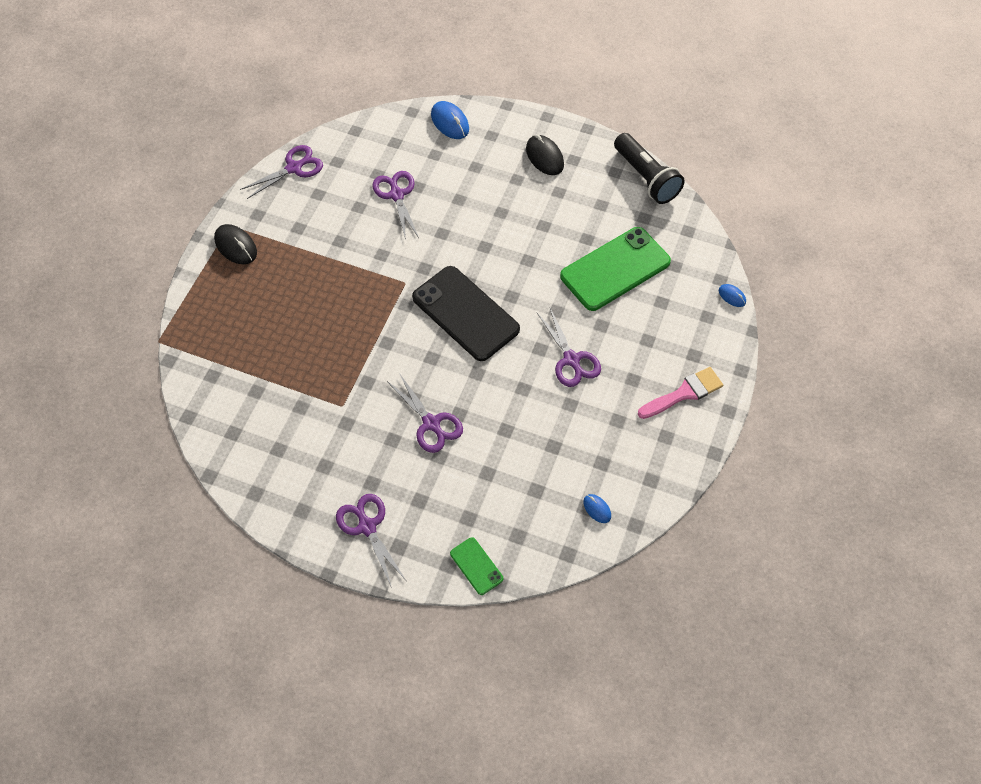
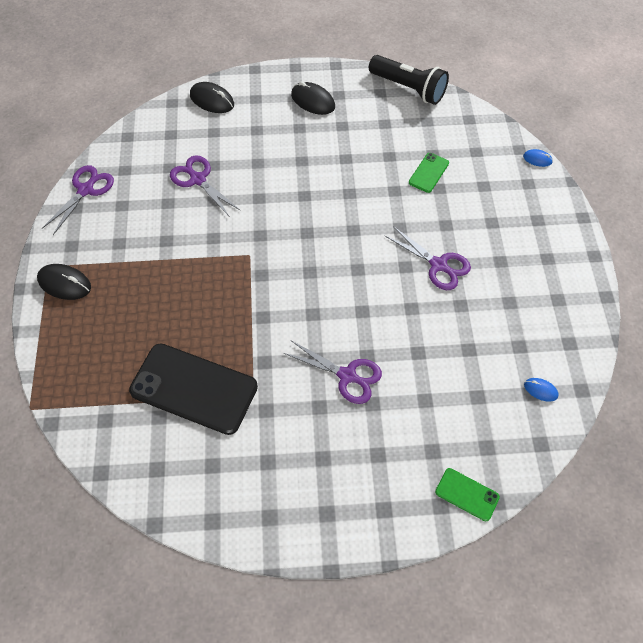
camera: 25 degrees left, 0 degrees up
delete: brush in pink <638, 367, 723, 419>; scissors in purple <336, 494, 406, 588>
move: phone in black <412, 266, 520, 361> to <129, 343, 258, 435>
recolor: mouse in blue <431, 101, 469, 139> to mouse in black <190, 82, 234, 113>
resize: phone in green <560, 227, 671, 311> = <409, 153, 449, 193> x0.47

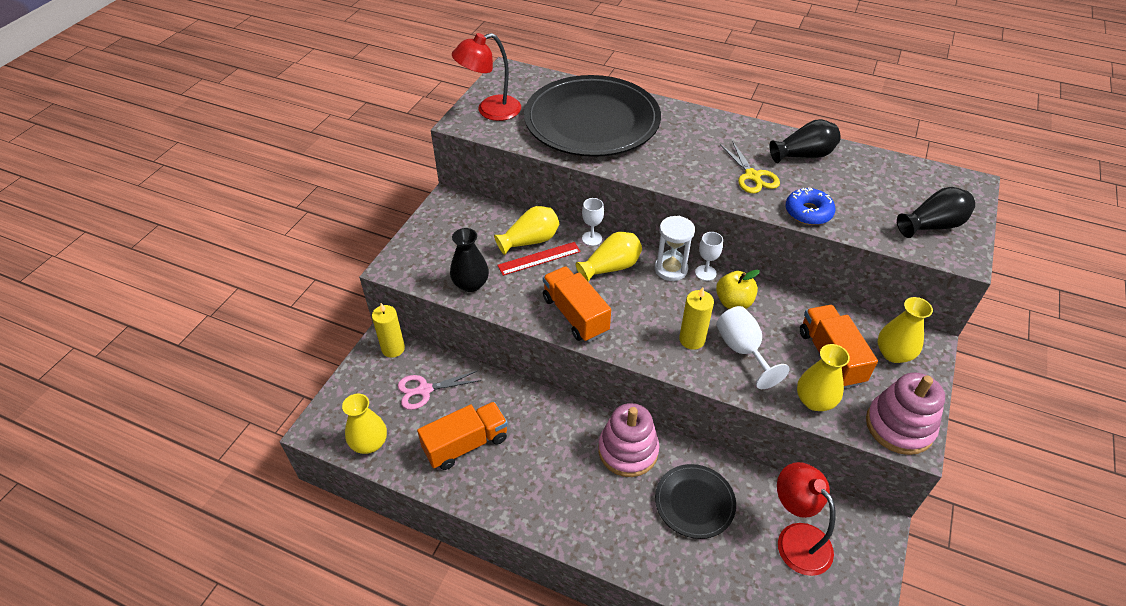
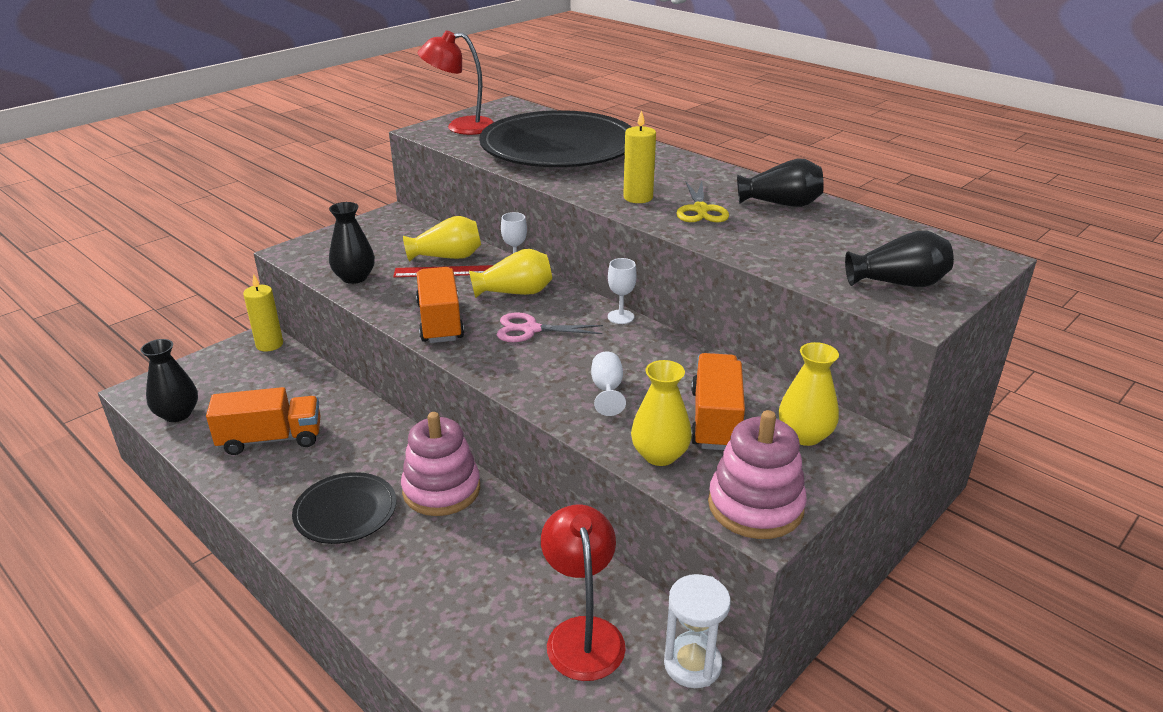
camera: 20 degrees right, 15 degrees down
delete: donut in blue <785, 188, 836, 225>; apple in yellow <716, 270, 760, 309>
move: hourglass in white <655, 216, 695, 281> to <664, 574, 731, 688>; candle in yellow <679, 287, 714, 350> to <623, 110, 656, 203>; scissors in pink <398, 371, 481, 410> to <497, 313, 603, 342>; plate in black <655, 464, 736, 539> to <292, 472, 397, 544>
recolor: vase in yellow <342, 394, 387, 454> to vase in black <140, 339, 198, 422>
resize: goblet in white <716, 306, 790, 389> = <591, 352, 626, 416> x0.66

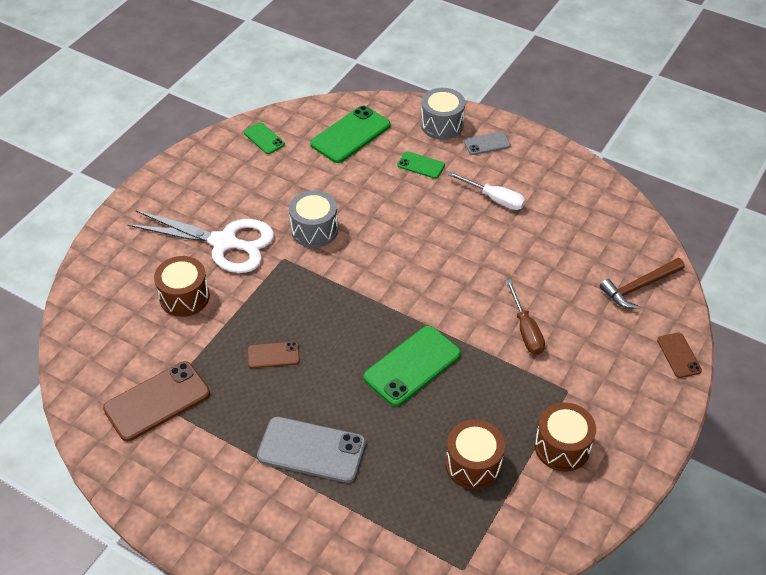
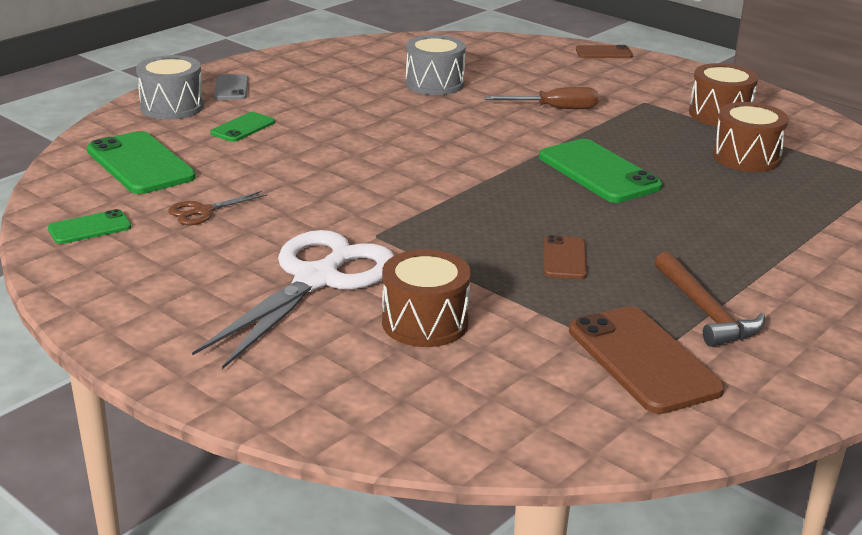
camera: 80 degrees left, 20 degrees down
delete: screwdriver in white <447, 172, 525, 210>; phone in grey <257, 417, 366, 483>
insert: scissors in brown <168, 191, 268, 225>
move: drum in grey <289, 190, 338, 248> to <406, 35, 466, 95>; hammer in brown <600, 258, 685, 309> to <655, 252, 765, 347>

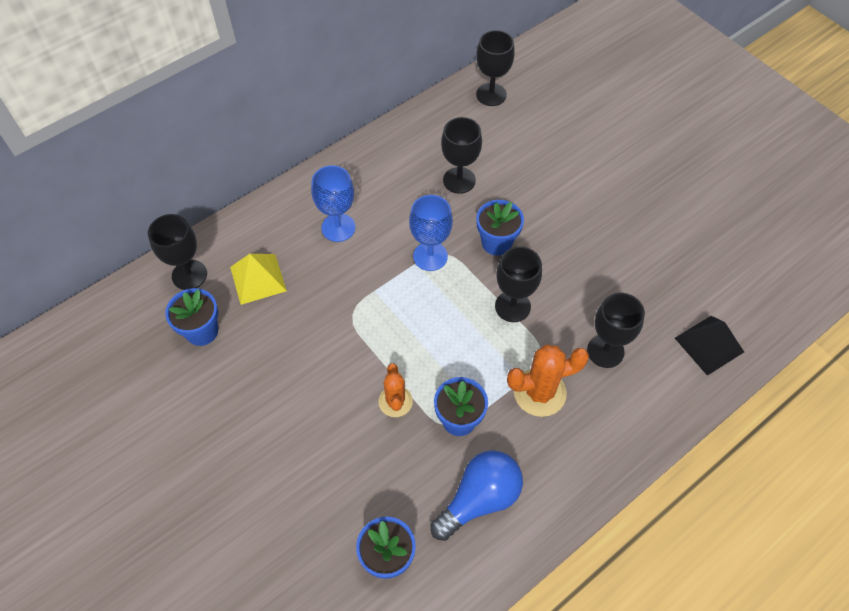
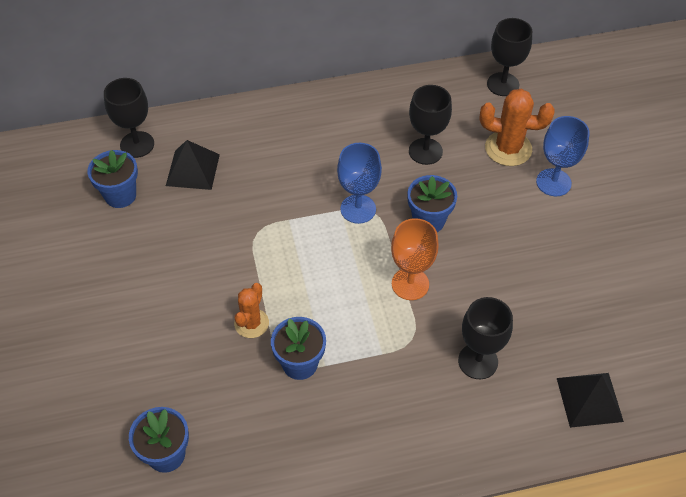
camera: 25 degrees right, 5 degrees down
delete: light bulb in blue <430, 450, 523, 541>
move: goblet in blue <311, 165, 355, 242> to <536, 116, 590, 196>; cactus in orange <507, 344, 589, 417> to <480, 89, 555, 166>
recolor: goblet in black <495, 246, 542, 322> to goblet in orange <391, 218, 439, 300>; pyramid in yellow <230, 254, 287, 305> to pyramid in black <166, 140, 220, 190>

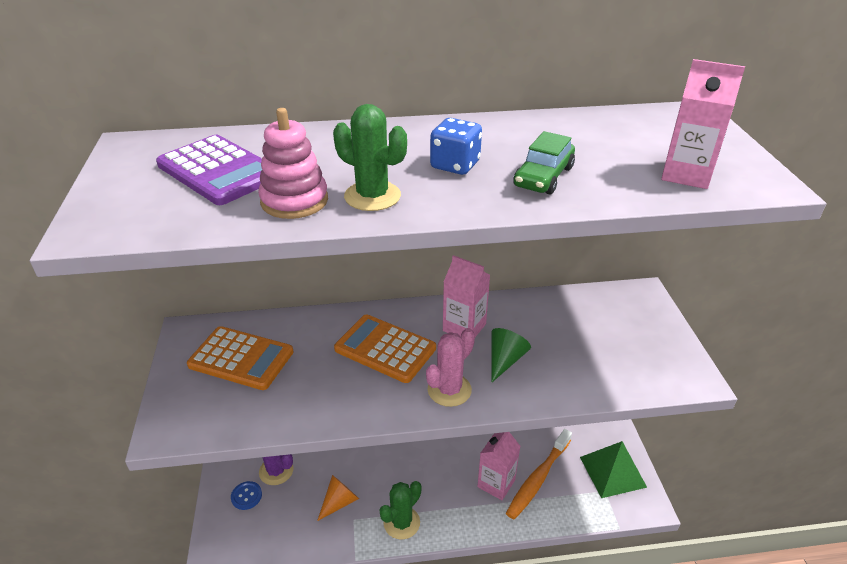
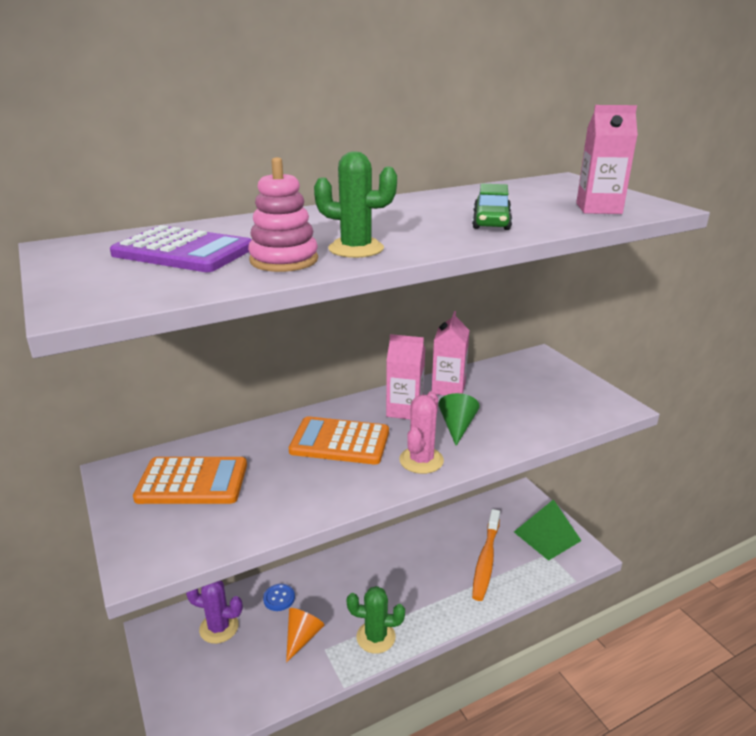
camera: 20 degrees left, 10 degrees down
delete: dice in blue <430, 118, 482, 175>
move: carton in pink <477, 432, 520, 500> to <432, 311, 470, 396>; button in blue <231, 481, 262, 510> to <263, 584, 295, 611>
rotate: cactus in green <380, 481, 422, 540> = <347, 586, 405, 654> 75 degrees clockwise

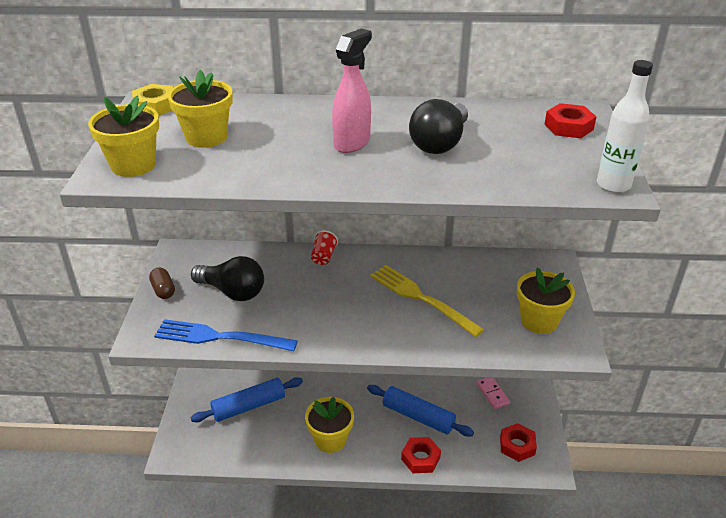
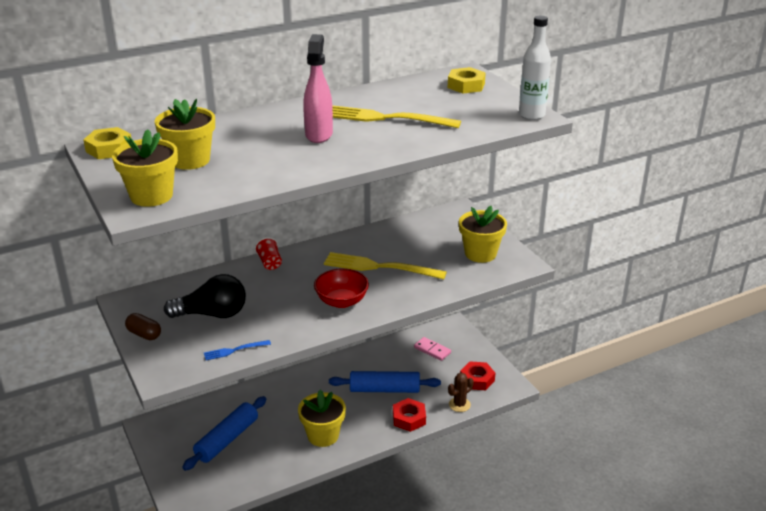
camera: 30 degrees left, 5 degrees down
insert: bowl in red <314, 268, 369, 308>; cactus in brown <448, 373, 474, 412>
replace: light bulb in black <409, 99, 468, 154> to fork in yellow <332, 105, 461, 128>
recolor: nut in red <545, 103, 597, 138> to nut in yellow <448, 67, 486, 93>
resize: fork in blue <154, 319, 298, 351> = <204, 340, 271, 360> x0.48

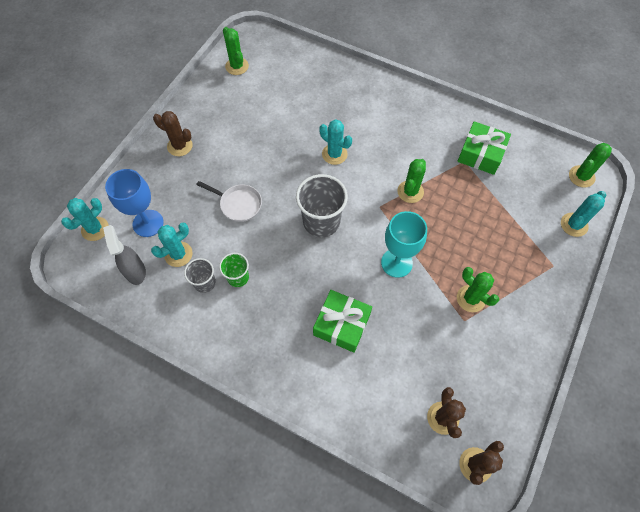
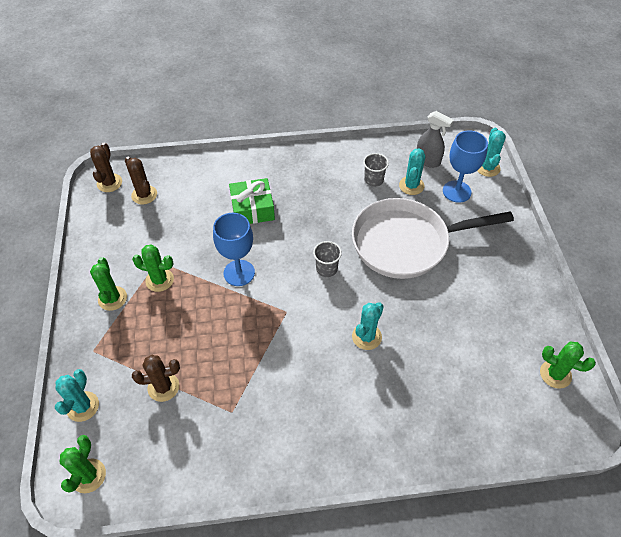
camera: 145 degrees right, 10 degrees down
delete: gift in green <457, 121, 511, 175>; cup in green <219, 253, 249, 287>
move: cactus in brown <153, 111, 193, 156> to <132, 355, 180, 402>; cactus in green <398, 159, 426, 203> to <90, 257, 127, 311>
recolor: goblet in turquoise <381, 211, 427, 278> to goblet in blue <213, 213, 255, 286>
rotate: cactus in turquoise <319, 119, 352, 165> = <352, 302, 384, 350> 60 degrees counterclockwise
resize: cup in grey <296, 174, 348, 237> = <313, 241, 342, 277> x0.56; pan in white <196, 181, 262, 222> = <352, 198, 514, 279> x2.28

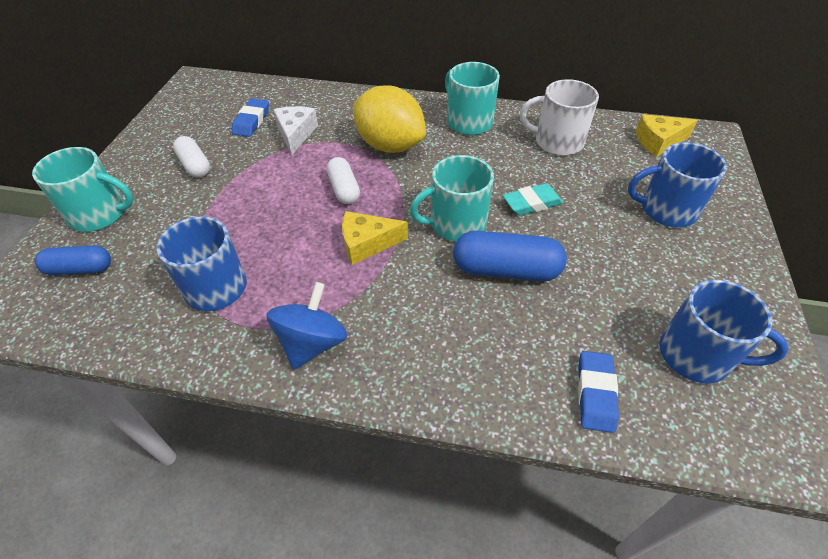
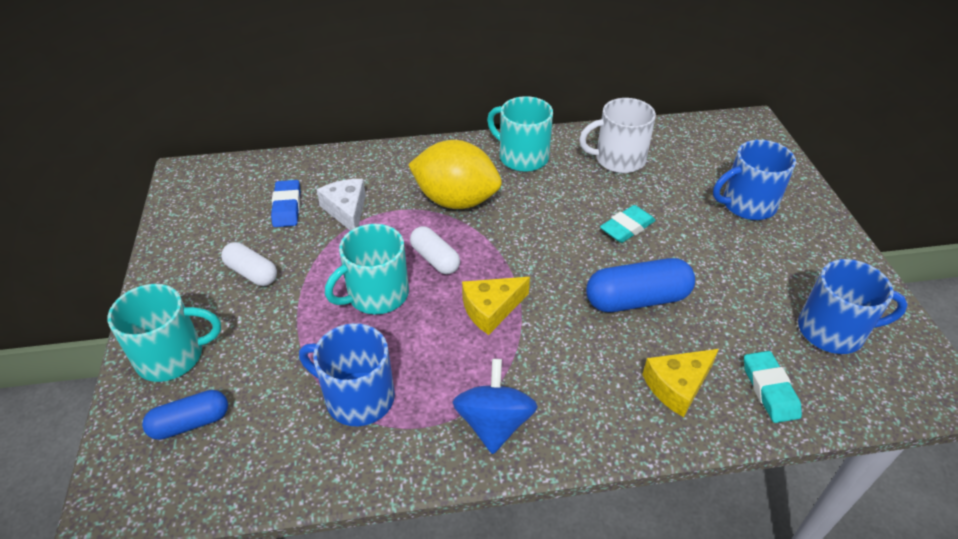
camera: 20 degrees left, 5 degrees down
move: cheese in yellow <635, 114, 698, 157> to <642, 349, 719, 417>; mug in turquoise <410, 155, 494, 241> to <325, 224, 409, 315>
recolor: eraser in blue <578, 351, 619, 433> to eraser in turquoise <744, 351, 802, 423>

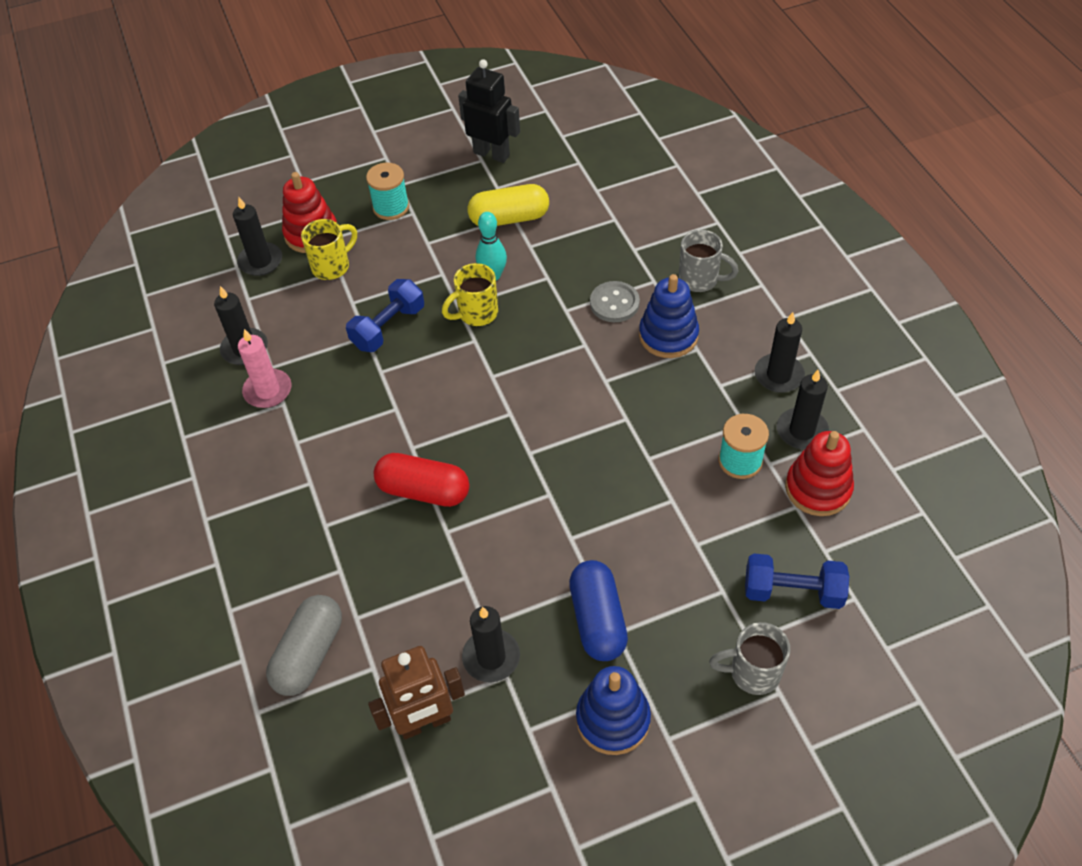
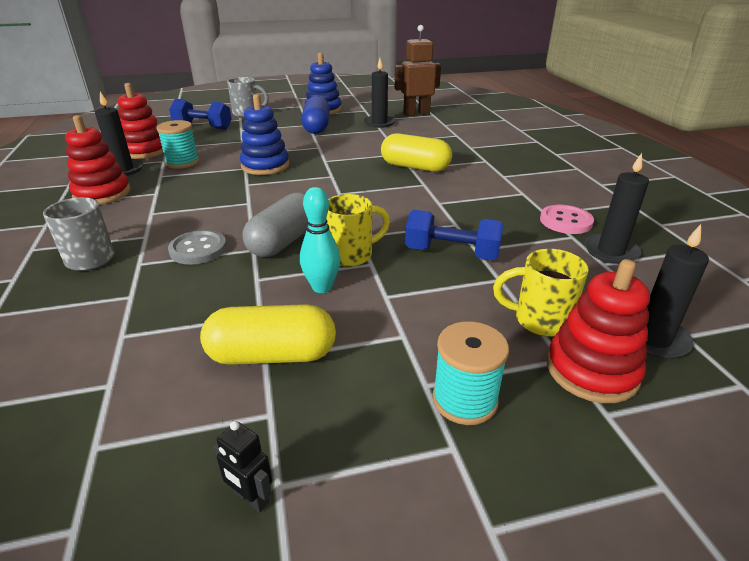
camera: 175 degrees left, 20 degrees down
move: stacking toy in blue <639, 274, 699, 358> to <240, 94, 289, 175>; capsule in grey <266, 595, 342, 696> to <242, 192, 308, 257>
replace: candle in black <755, 312, 805, 393> to stacking toy in red <65, 115, 131, 205>; candle in pink <238, 329, 292, 408> to button in pink <540, 205, 594, 234>
recolor: capsule in red <373, 453, 470, 507> to capsule in yellow <381, 133, 452, 172>
rotate: mug in yellow <301, 219, 357, 280> = <493, 249, 589, 337> 45 degrees clockwise; dumbbell in blue <346, 279, 424, 352> = <405, 210, 504, 260> 60 degrees clockwise
resize: robot in black <458, 59, 520, 163> = <214, 421, 272, 513> x0.46

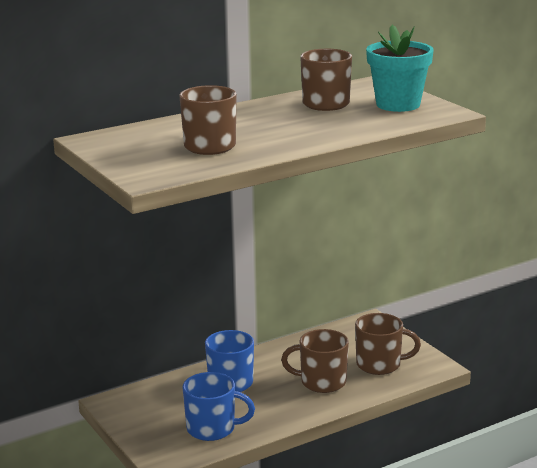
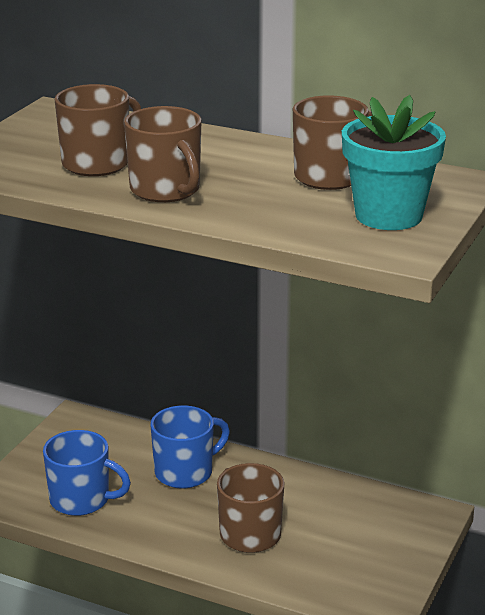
camera: 55 degrees right, 5 degrees up
move: mug in brown <355, 313, 421, 375> to <124, 106, 202, 202>
rotate: mug in blue <182, 372, 255, 441> = <43, 430, 131, 516> 45 degrees counterclockwise

